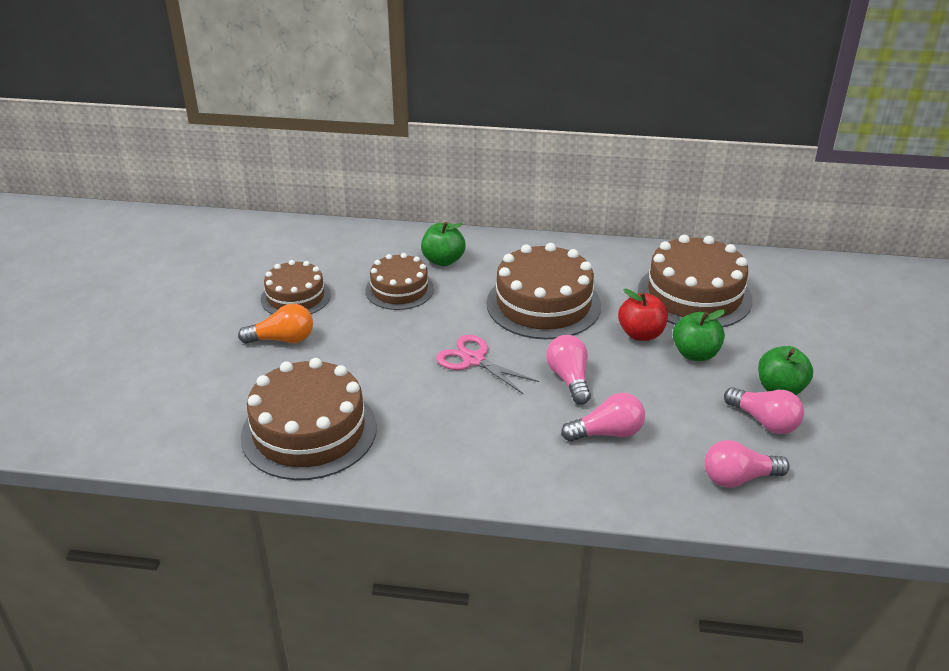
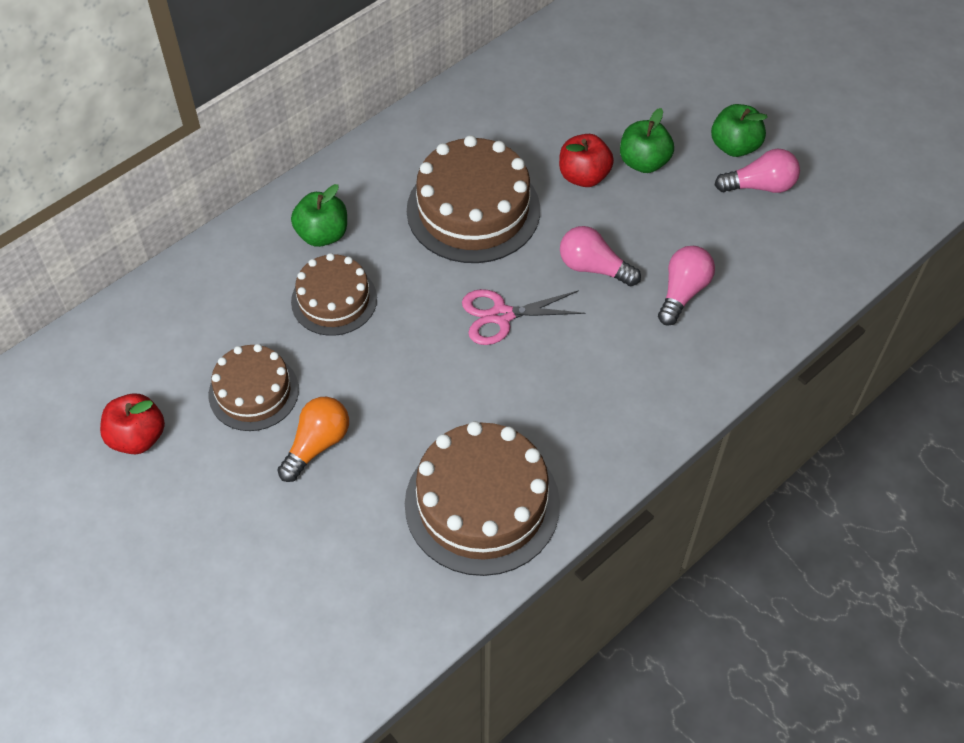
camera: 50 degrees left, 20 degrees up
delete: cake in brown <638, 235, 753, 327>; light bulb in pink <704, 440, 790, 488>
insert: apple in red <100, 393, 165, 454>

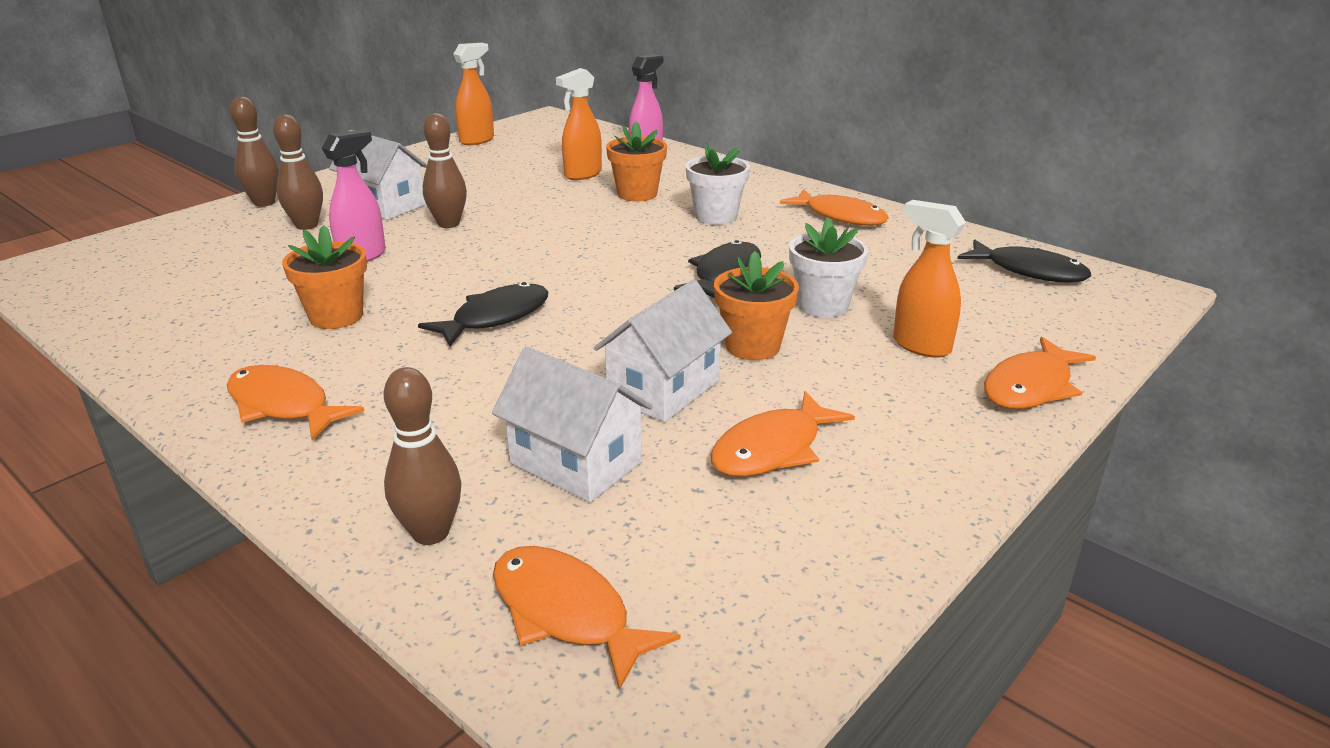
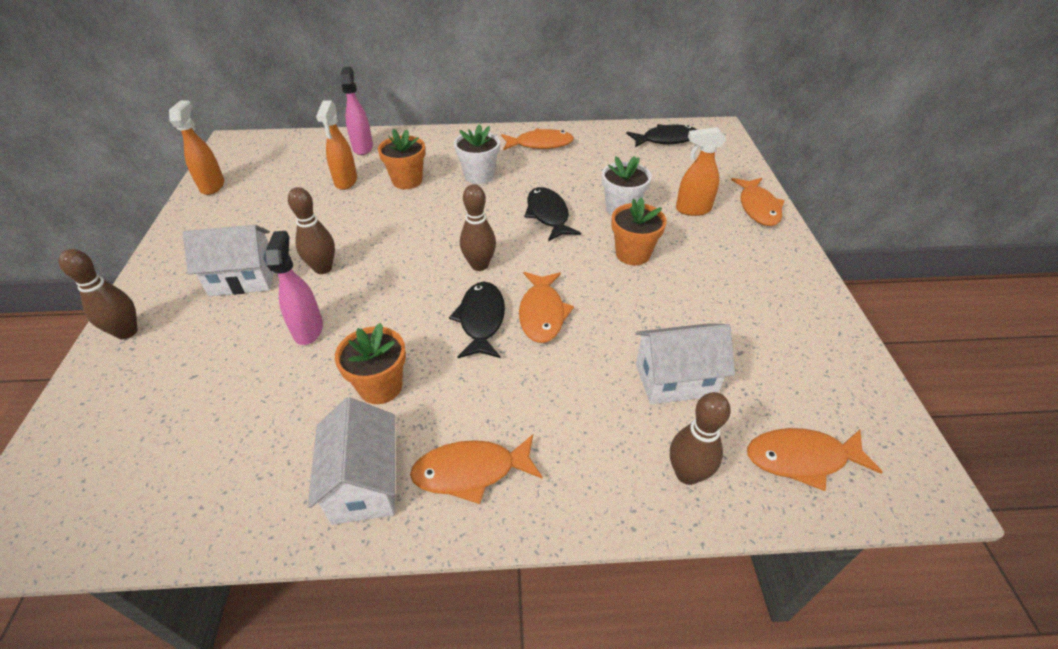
camera: 45 degrees left, 15 degrees up
move: bowling pin in brown <273, 115, 323, 230> to <460, 184, 496, 271>; house in white <594, 280, 732, 422> to <308, 397, 395, 525>; fish in orange <710, 391, 855, 477> to <519, 272, 574, 343>

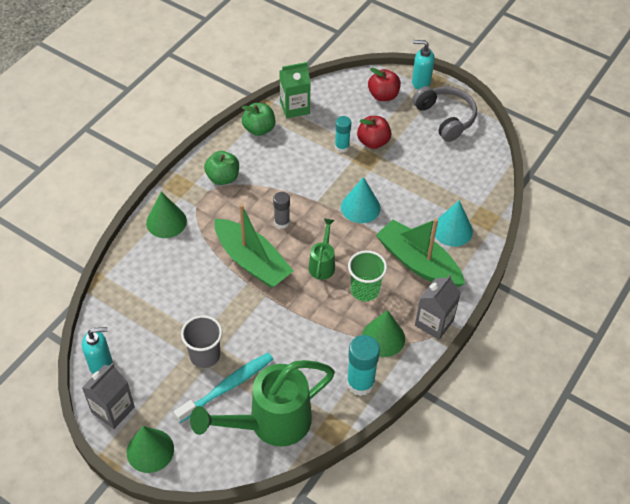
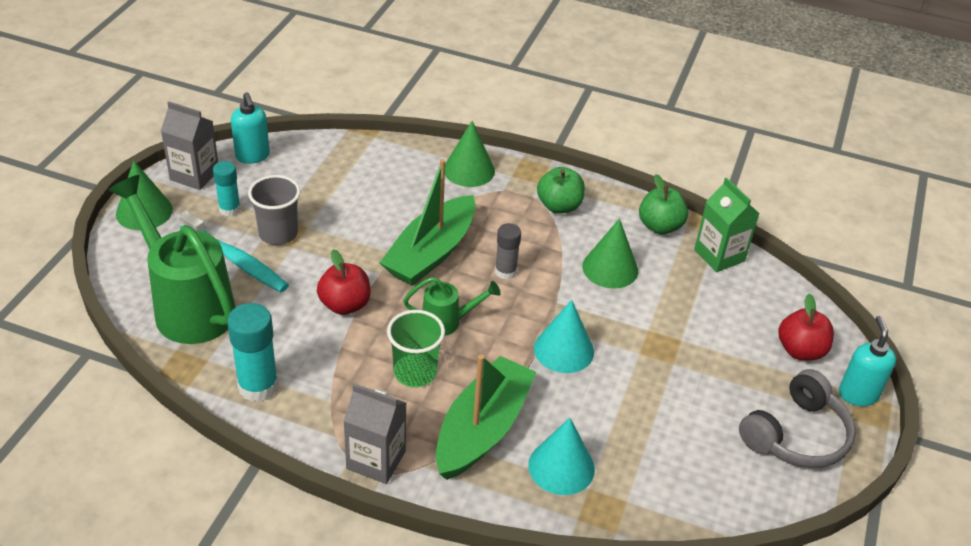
camera: 75 degrees right, 10 degrees down
move: glue stick in turquoise <335, 116, 351, 153> to <213, 161, 241, 216>; apple in red <357, 116, 391, 149> to <317, 249, 371, 315>; cone in green <362, 310, 405, 357> to <582, 218, 638, 289>

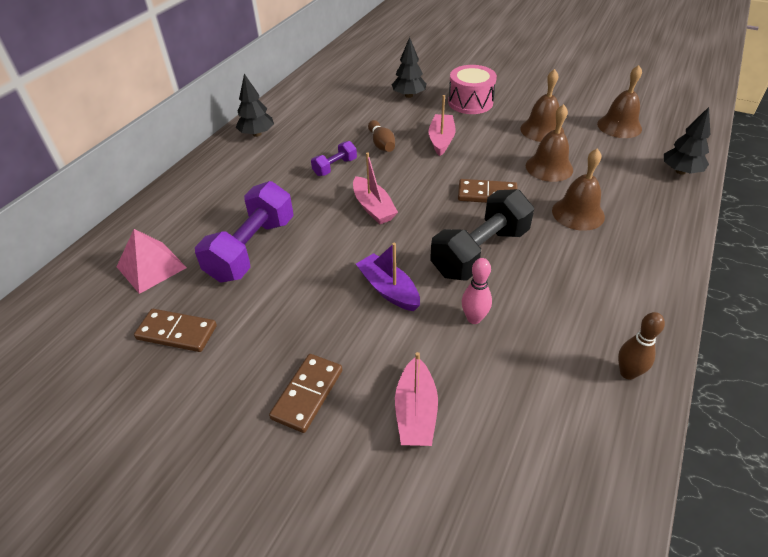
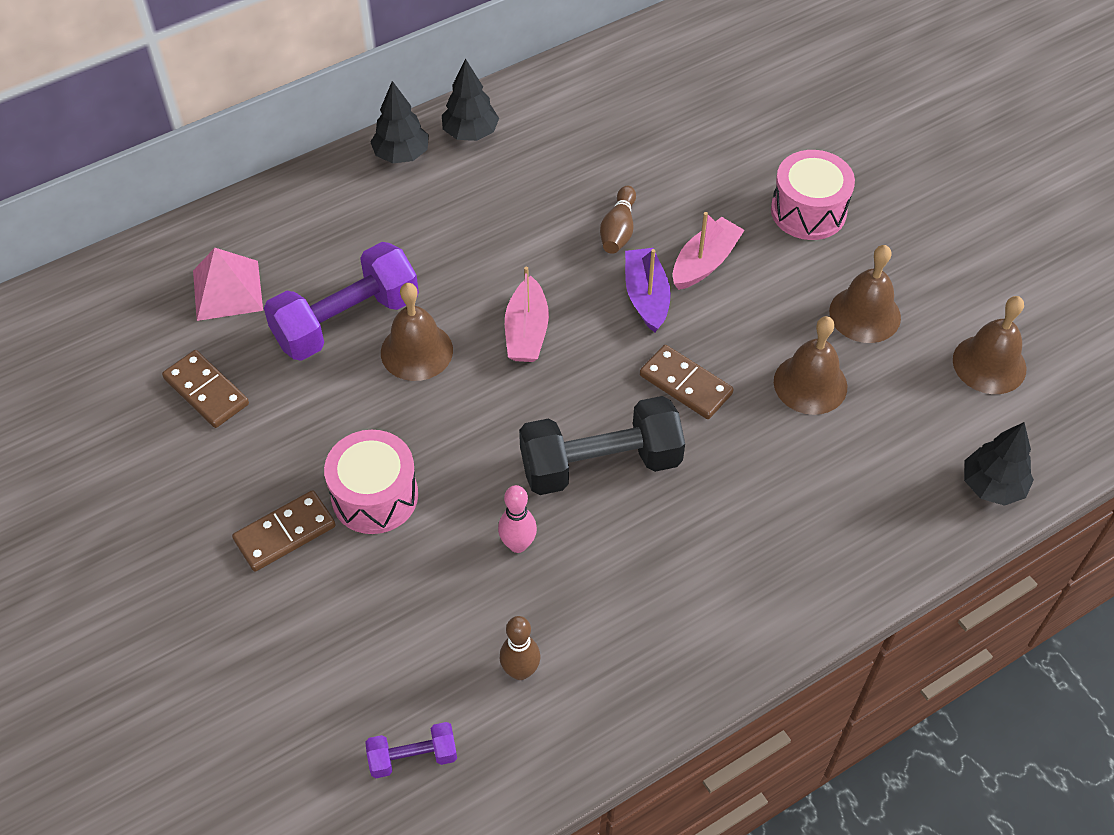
camera: 30 degrees right, 10 degrees up
delete: boat in pink <395, 352, 438, 446>
insert: drum in pink <324, 430, 418, 534>
move: tree in black <392, 37, 426, 98> to <370, 81, 429, 163>; dumbbell in purple <311, 141, 357, 176> to <365, 722, 457, 778>; bell in brown <552, 148, 605, 231> to <381, 283, 453, 381>; boat in purple <356, 243, 420, 311> to <625, 248, 671, 333>; bowling pin in brown <618, 312, 665, 380> to <500, 616, 540, 680>

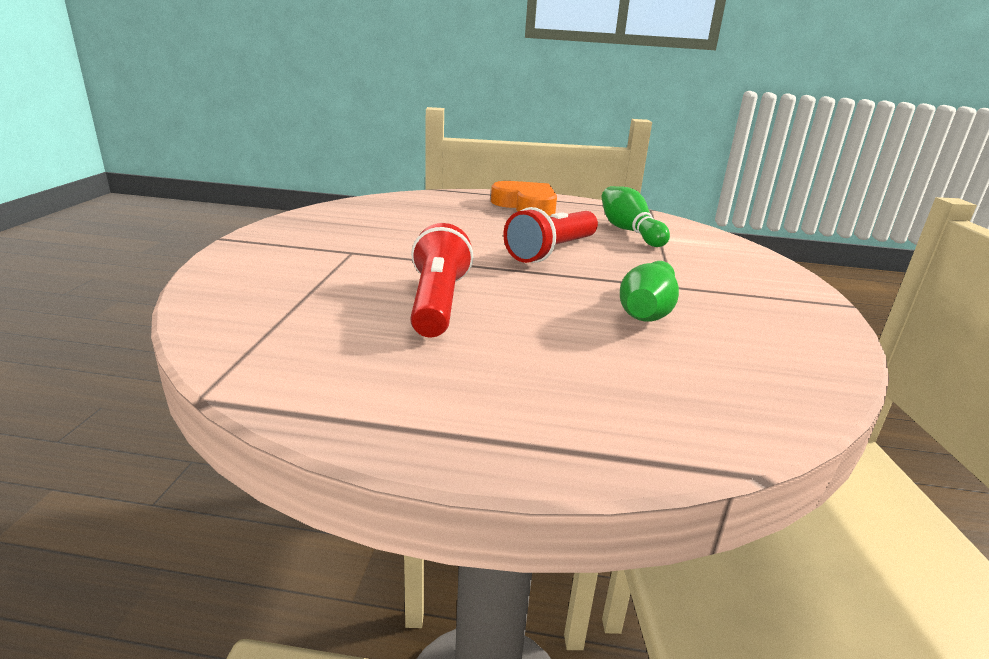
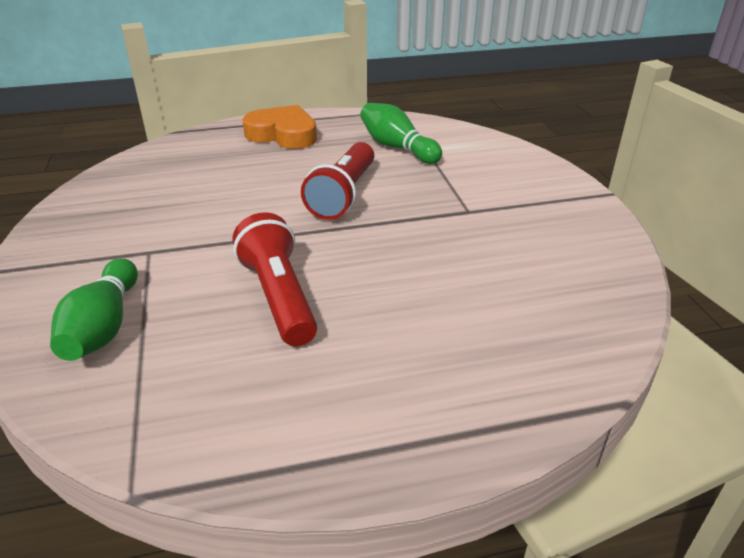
camera: 20 degrees left, 10 degrees up
move: bowling pin in green <620, 261, 679, 322> to <50, 258, 138, 361>

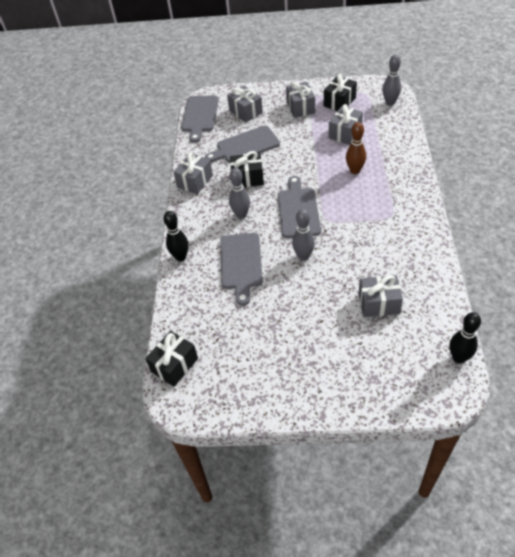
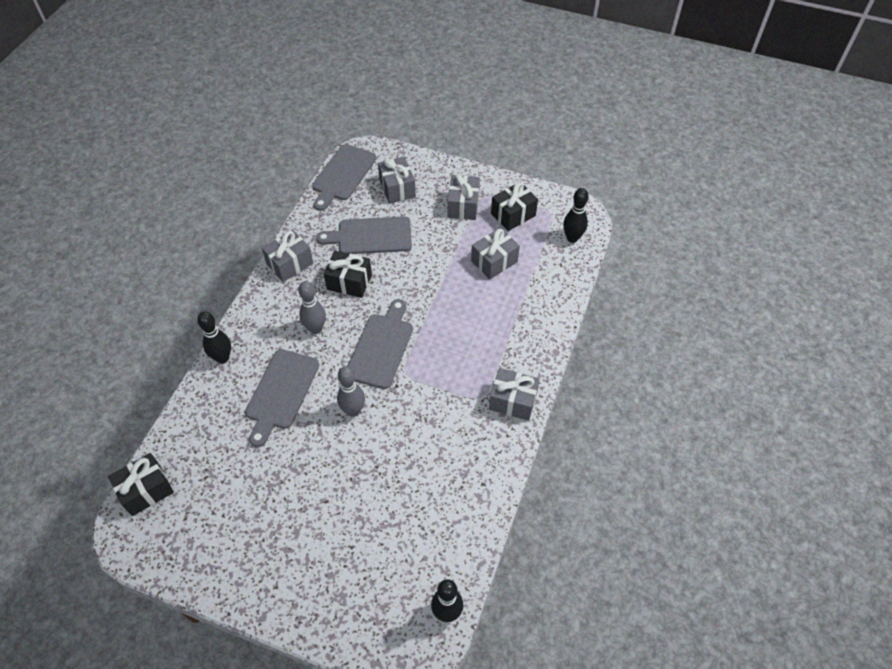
camera: 15 degrees right, 5 degrees up
delete: bowling pin in brown <346, 122, 366, 174>
move: gift in grey <359, 275, 403, 317> to <489, 368, 540, 421>
recolor: bowling pin in grey <382, 55, 401, 106> to bowling pin in black <563, 188, 589, 243>

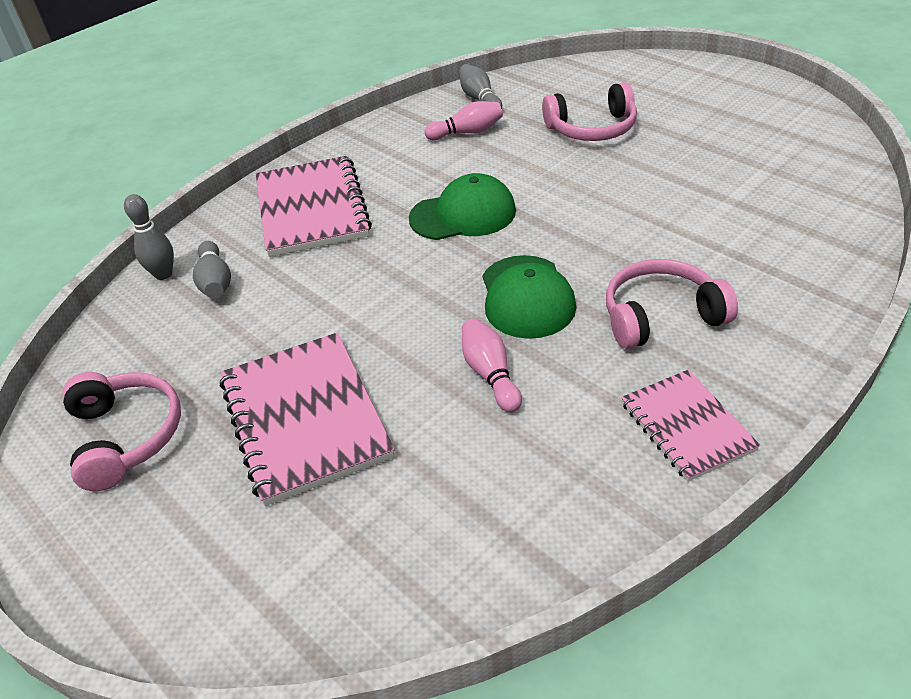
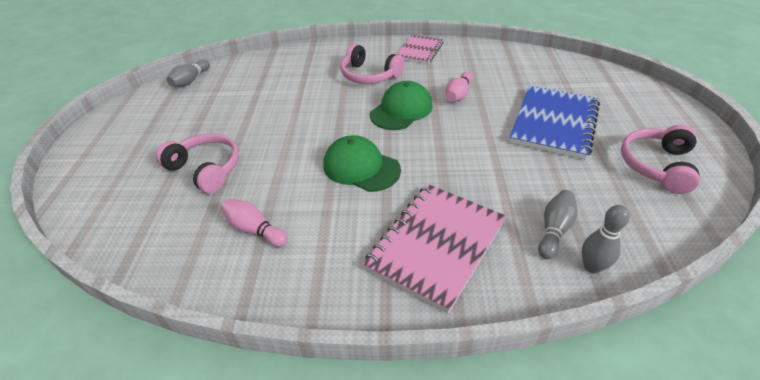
camera: 135 degrees left, 0 degrees up
move: bowling pin in grey <459, 64, 502, 109> to <167, 59, 210, 87>
recolor: notebook in pink <220, 332, 395, 506> to notebook in blue <510, 85, 600, 160>

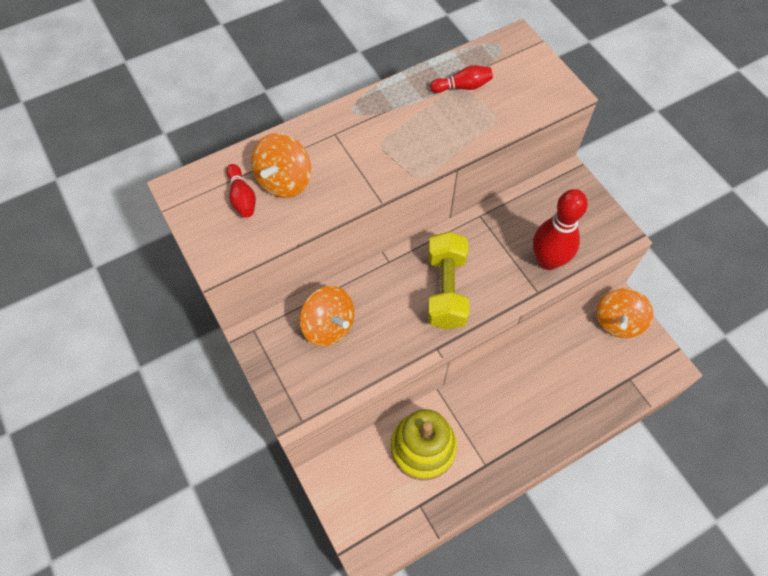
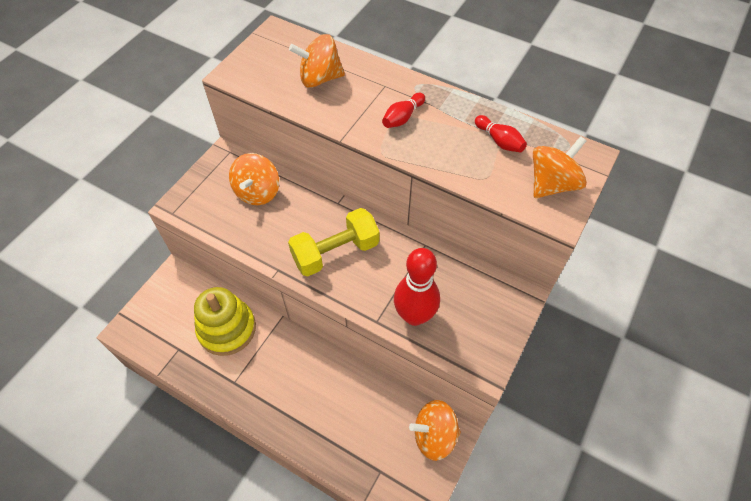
camera: 60 degrees right, 5 degrees down
insert: spinning top in orange <533, 136, 587, 198>
move: bowling pin in red <226, 164, 256, 218> to <382, 93, 425, 128>

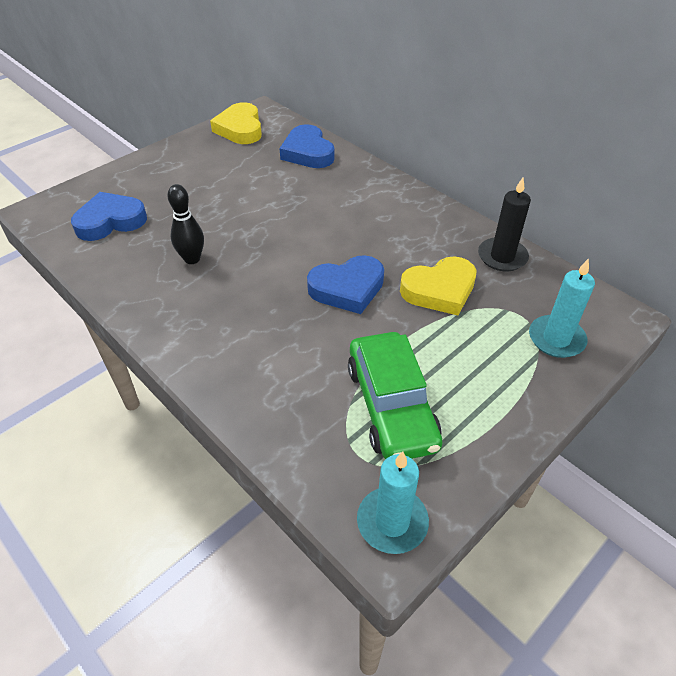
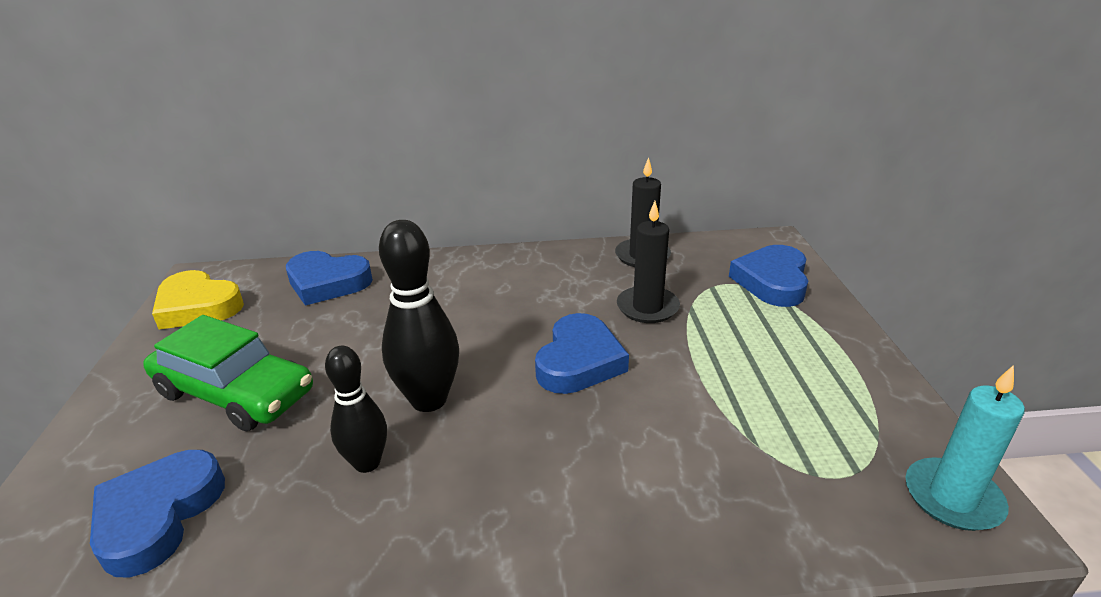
camera: 50 degrees left, 15 degrees down
insert: bowling pin in black <379, 220, 459, 412>
move: car in green <348, 332, 442, 459> to <143, 315, 313, 431>
replace: heart in yellow <400, 256, 477, 315> to candle in black <617, 201, 680, 323>; candle in turquoise <529, 258, 595, 358> to heart in blue <729, 245, 808, 307>

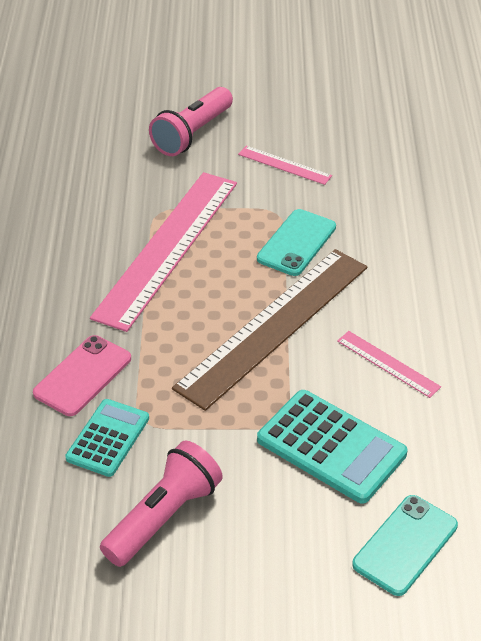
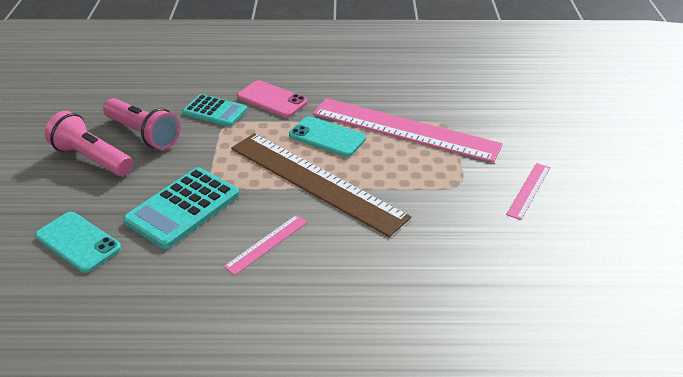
camera: 90 degrees right, 5 degrees down
move: flashlight in pink <149, 87, 233, 156> to <45, 111, 133, 176>; phone in turquoise <257, 209, 336, 276> to <289, 116, 366, 157>

